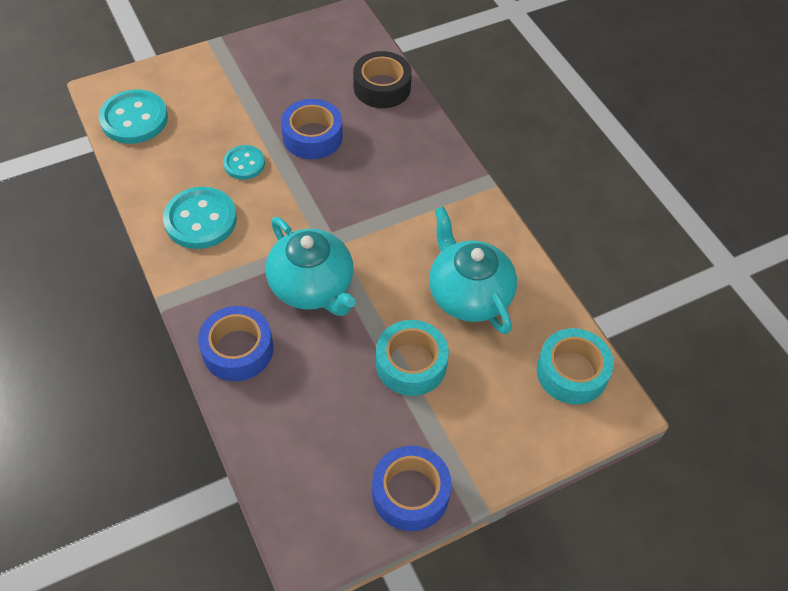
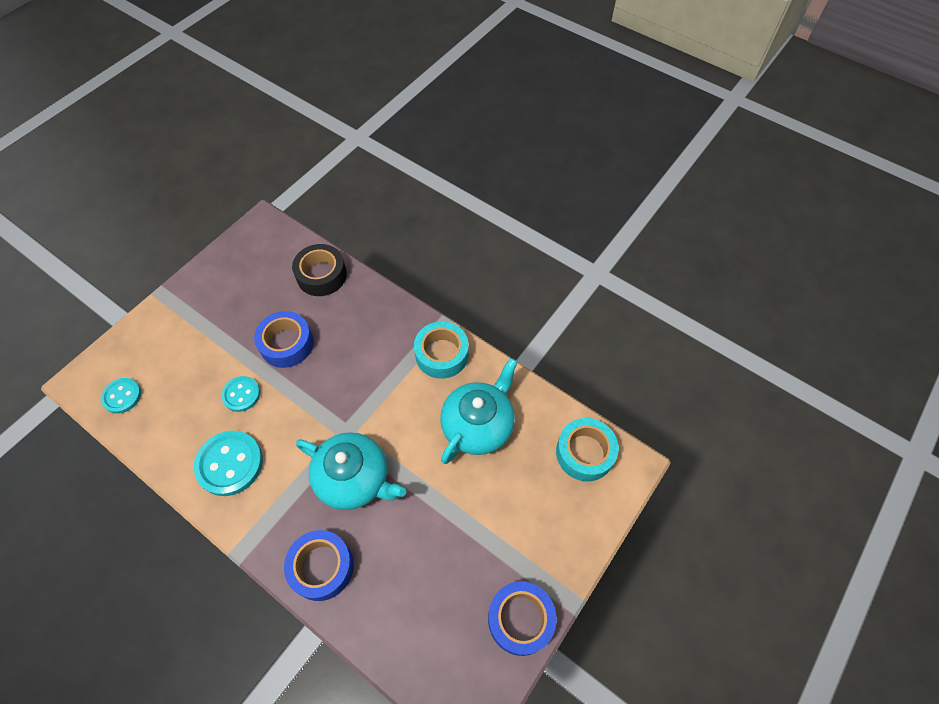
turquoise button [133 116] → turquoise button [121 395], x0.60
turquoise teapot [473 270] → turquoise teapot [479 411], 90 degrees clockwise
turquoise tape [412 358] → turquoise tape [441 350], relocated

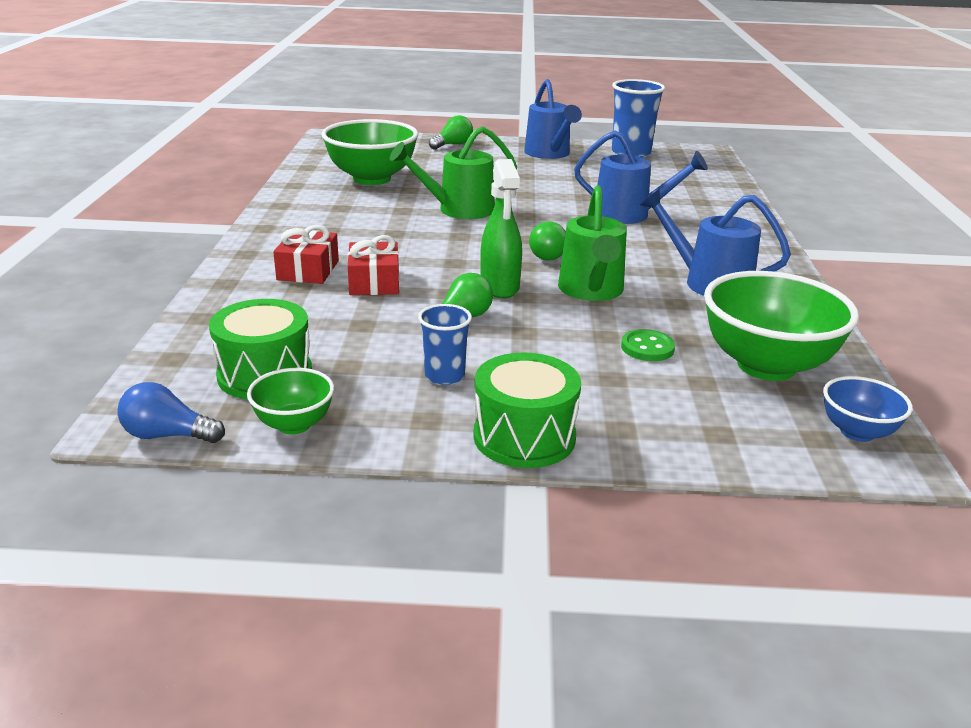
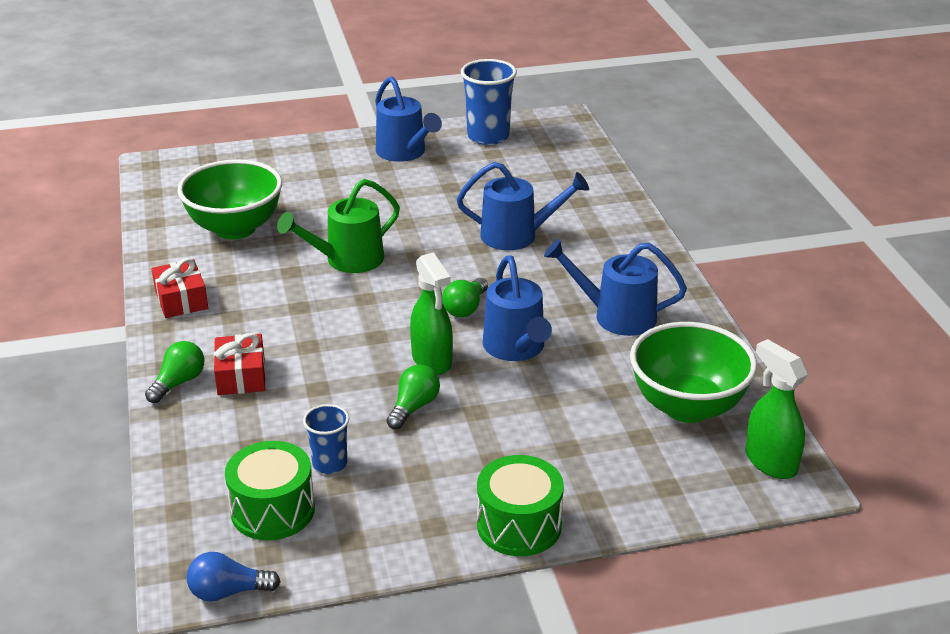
green light bulb [451 132] → green light bulb [174 372], relocated
green watering can [592 243] → blue watering can [517 308]
red gift [373 265] → red gift [179 288], relocated
blue cup [445 344] → blue cup [326 439], relocated
green button [648 345] → -
green bowl [290 401] → -
blue bowl [868 409] → green spray bottle [776 409]

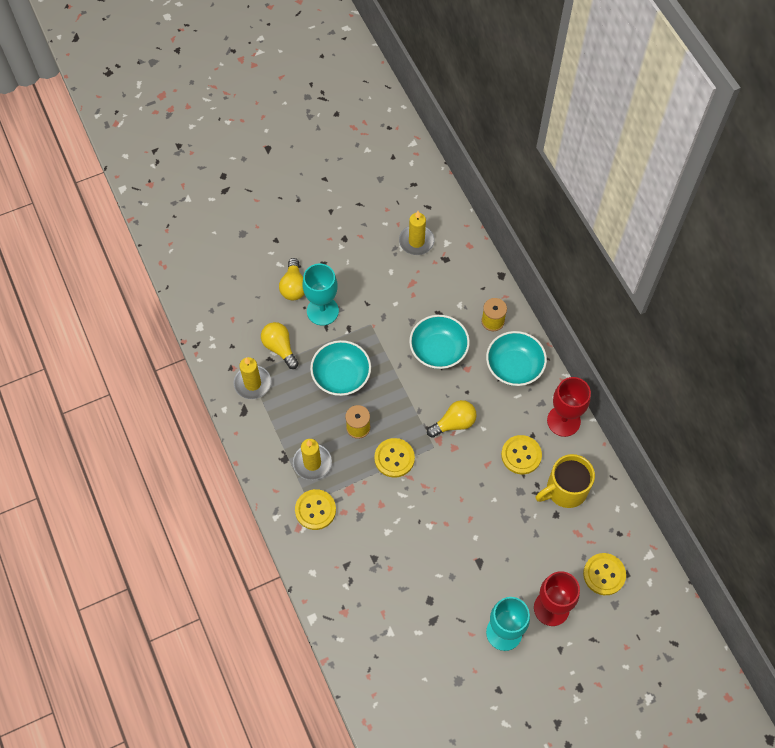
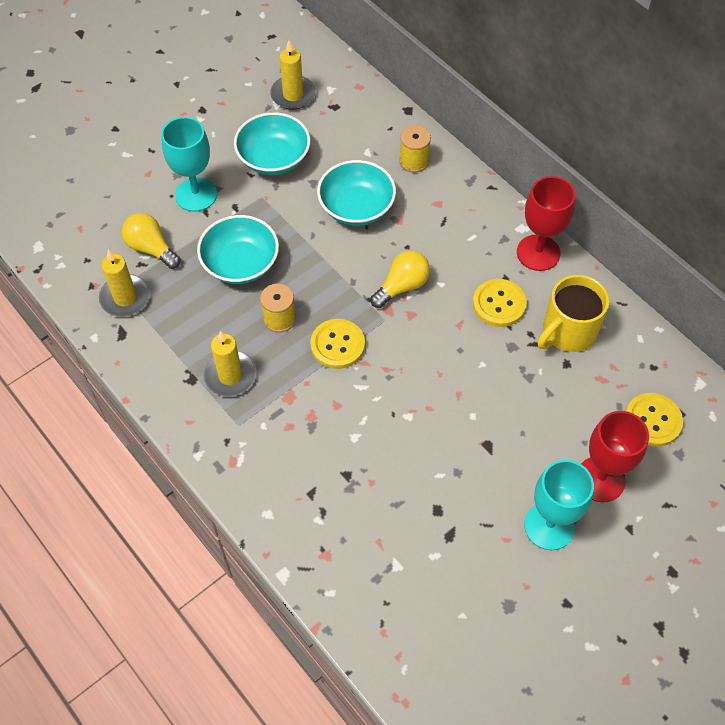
yellow light bulb [292 279] → -
turquoise bowl [516 358] → turquoise bowl [272 143], relocated
yellow button [315 509] → -

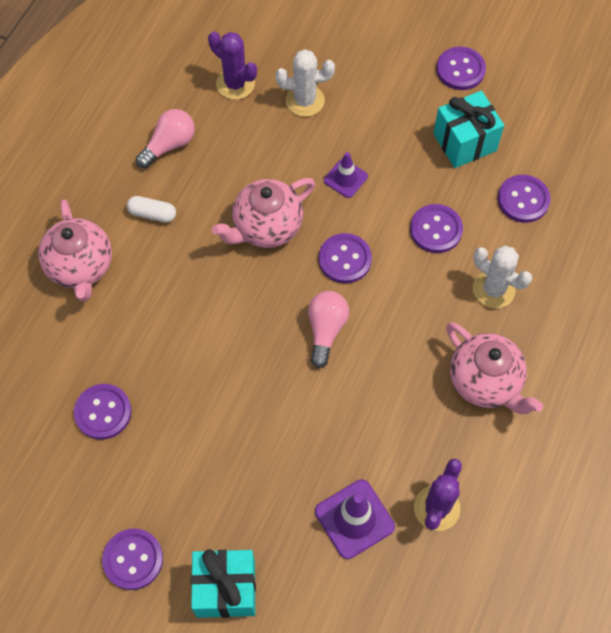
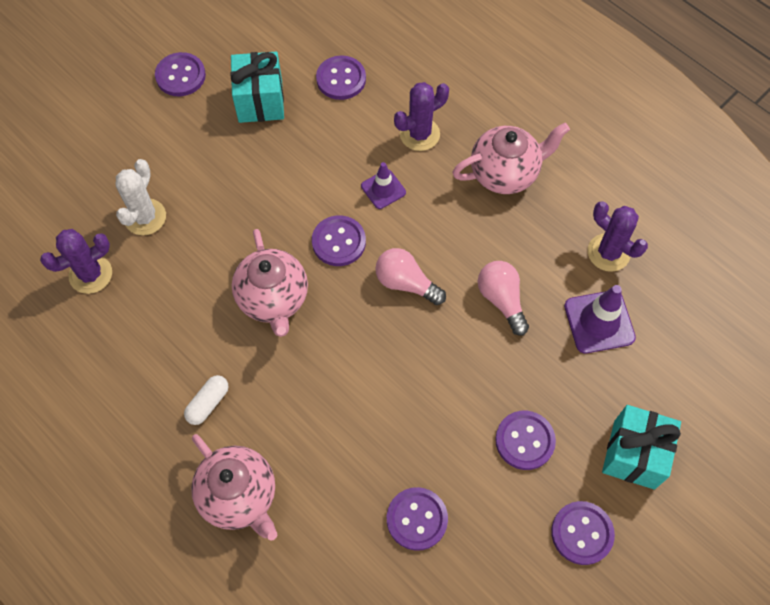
pink light bulb [165 138] → pink light bulb [503 298], relocated
purple traffic cone [346 175] → purple traffic cone [383 185], relocated
pink teapot [75 250] → pink teapot [234 487], 45 degrees clockwise
purple button [436 228] → purple button [525 440], relocated
white cactus [502 276] → purple cactus [421 116]

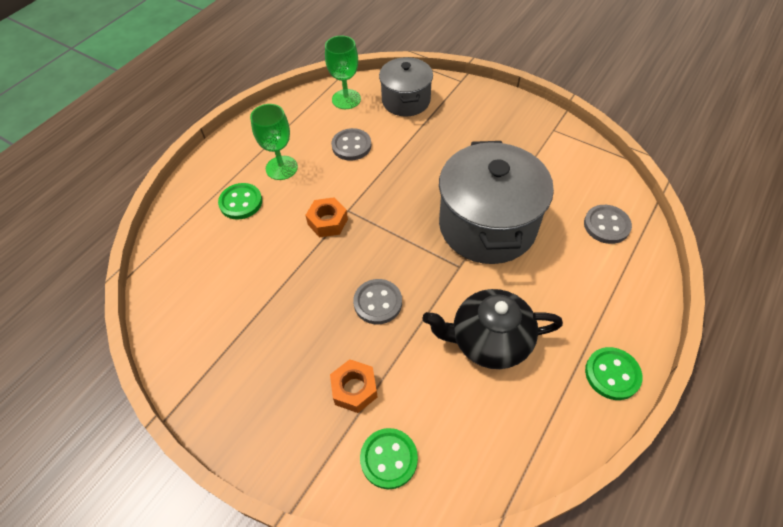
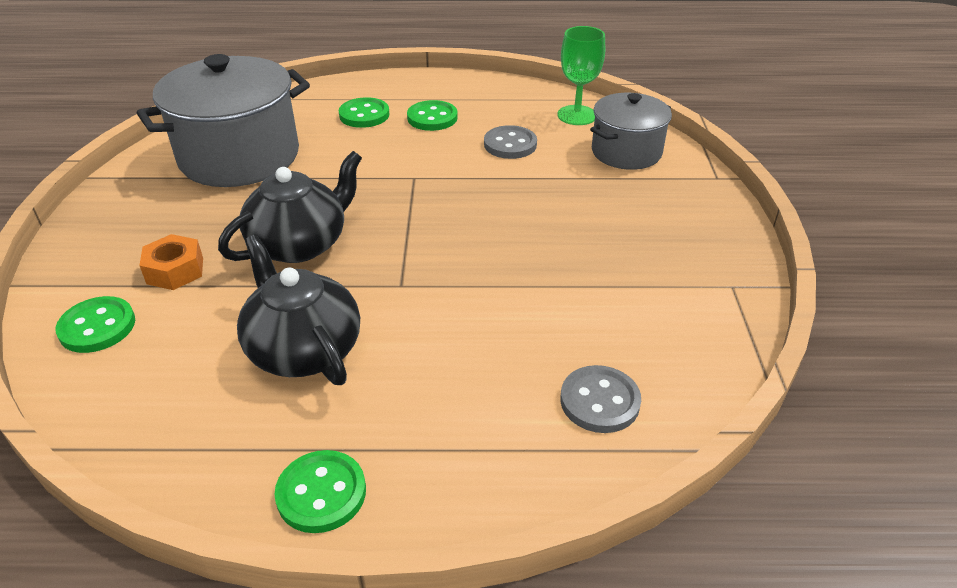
green goblet [274 142] → green button [432 115]
grey pot [496 202] → grey pot [223 120], relocated
orange nut [327 217] → -
grey button [377 301] → black teapot [290 207]

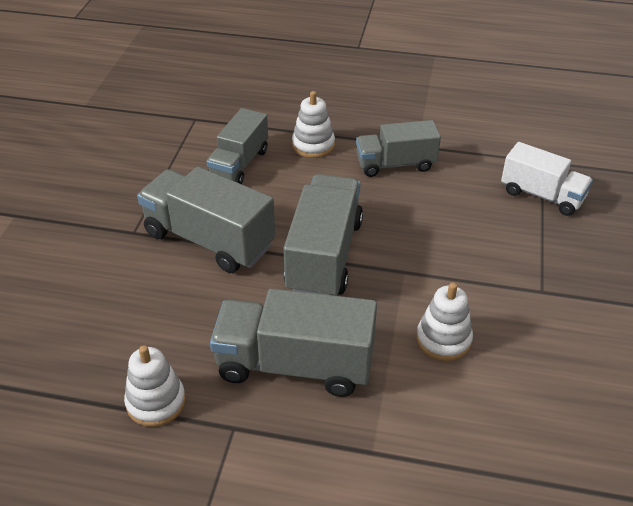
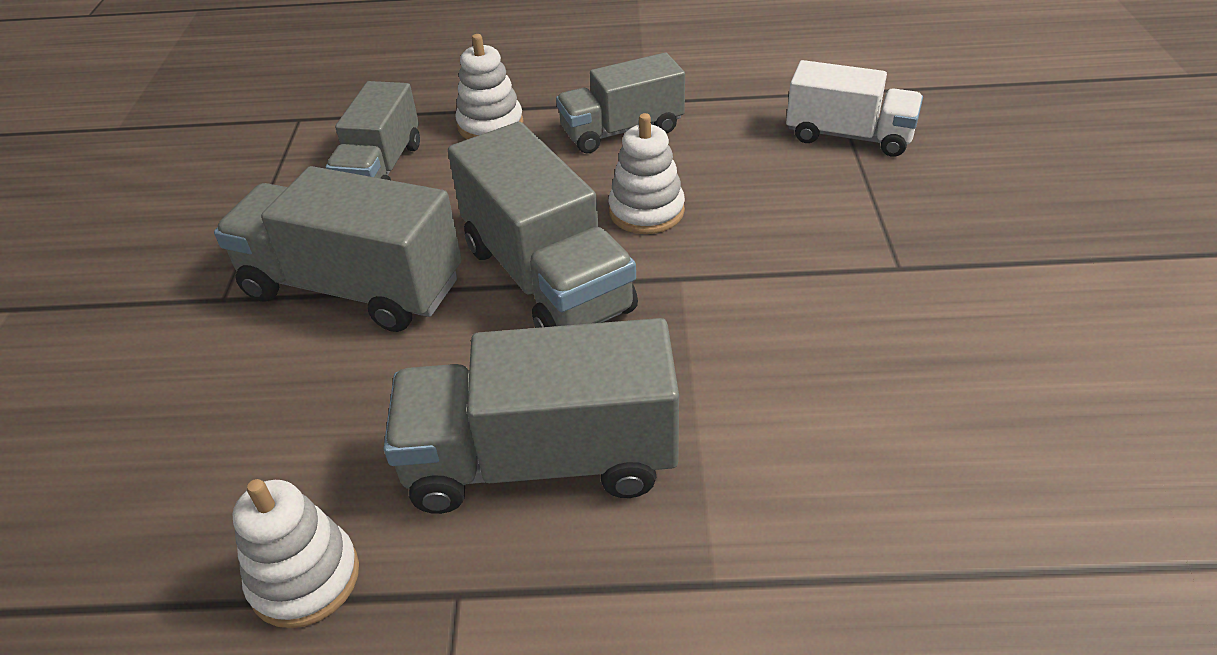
grey truck [323 234] → grey truck [543 225], 150 degrees clockwise
white stacking toy [444 321] → white stacking toy [647 173], relocated

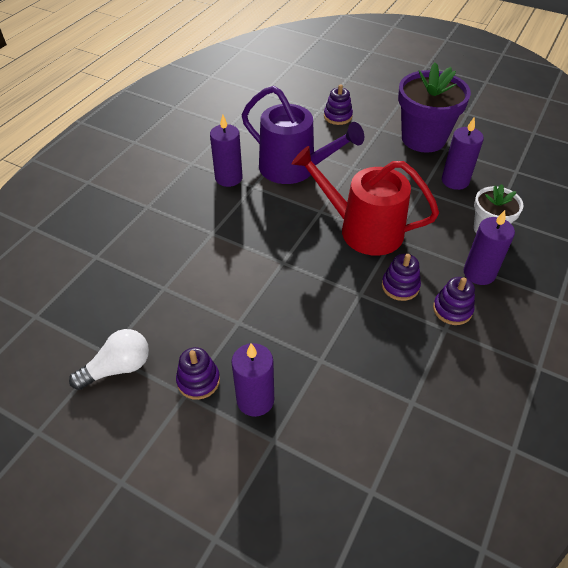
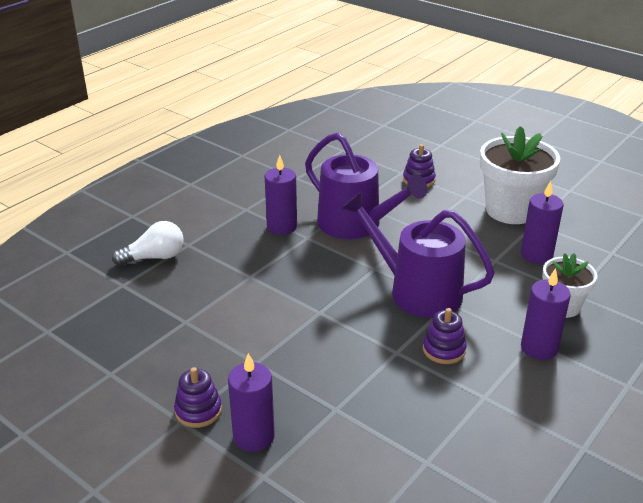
purple flower pot [434 108] → white flower pot [520 175]
red watering can [365 201] → purple watering can [418 255]
purple stacking toy [454 301] → -
white light bulb [109 359] → white light bulb [148 243], relocated

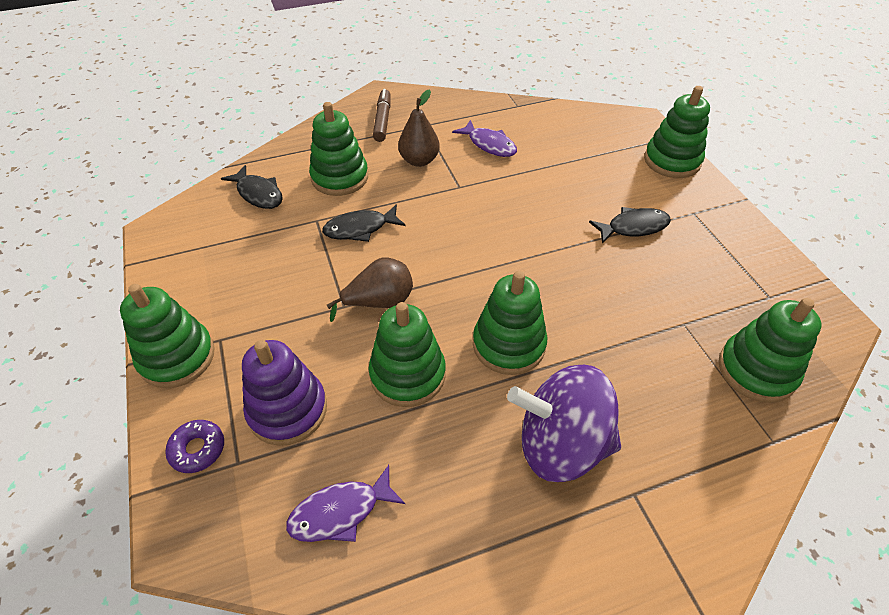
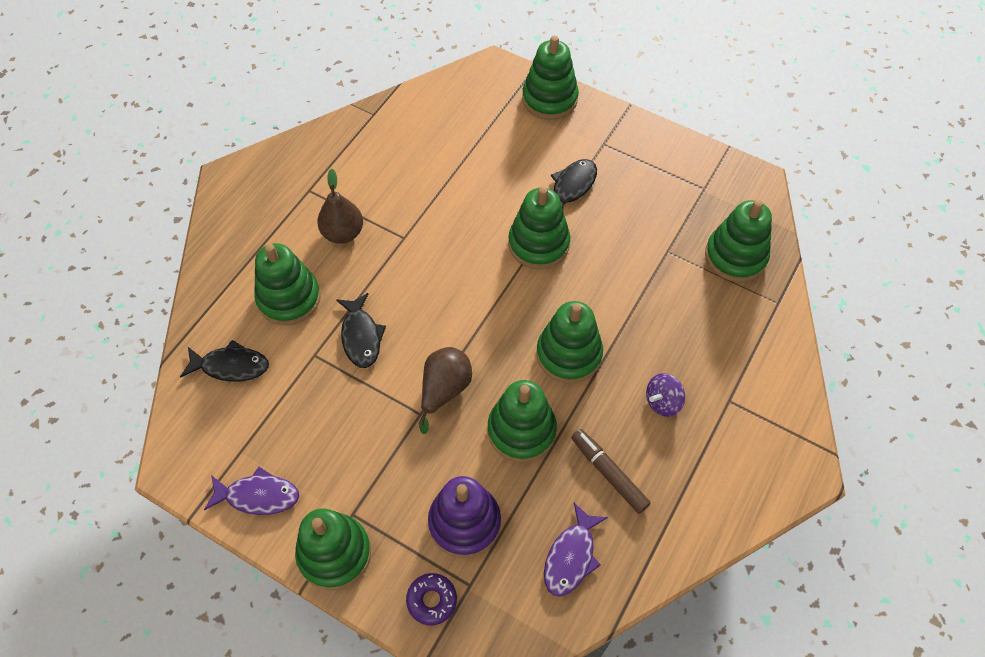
brown marker [382 115] → brown marker [611 471], relocated
purple fish [484 138] → purple fish [251 491], relocated
black fish [363 223] → black fish [361 330], 45 degrees counterclockwise
purple spinning top [564 423] → purple spinning top [665 395], x0.46
- → green stacking toy [539 228]

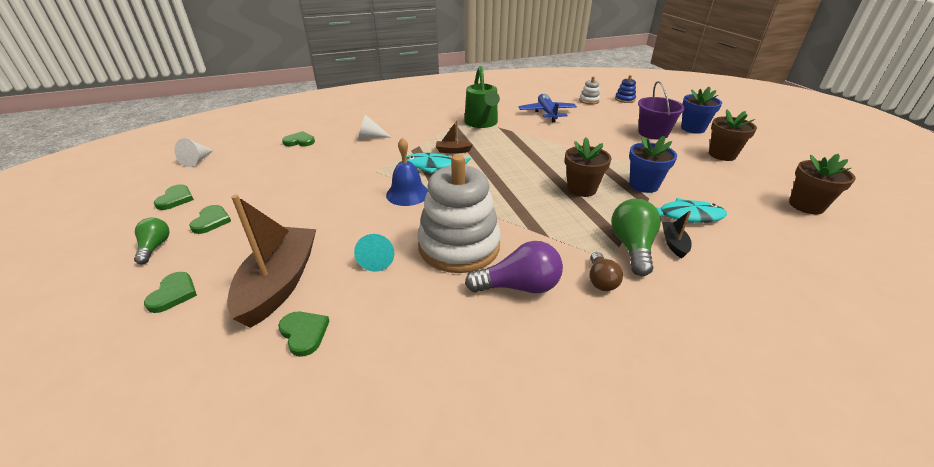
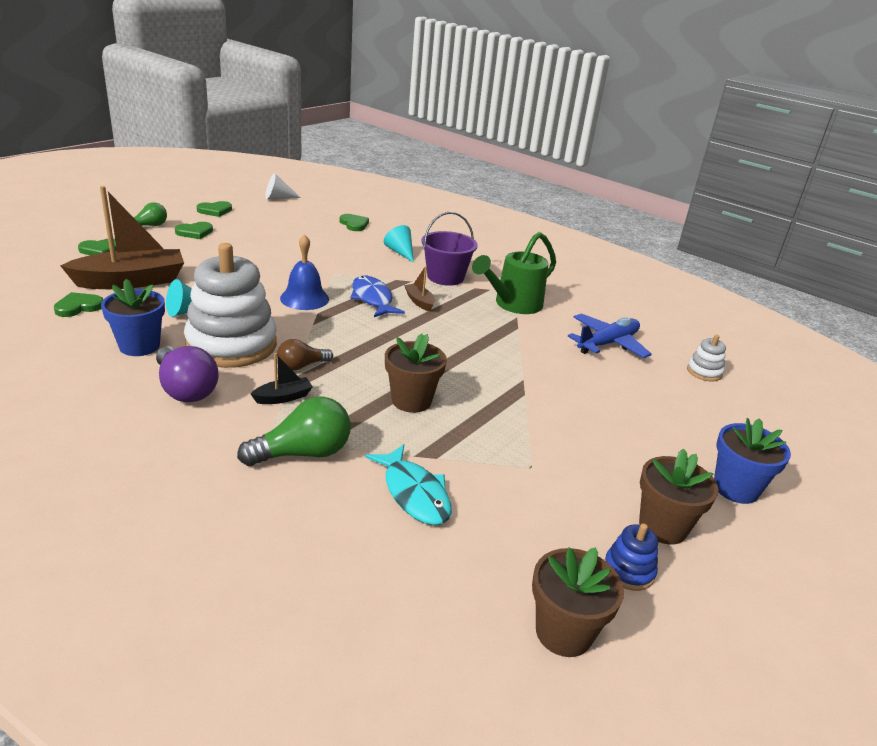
blue stacking toy [625 89] → blue stacking toy [631 557], relocated
purple bucket [661 110] → purple bucket [449 249], relocated
white cone [374 126] → turquoise cone [399 244]
blue flower pot [653 164] → blue flower pot [133 317], relocated
turquoise fish [439 163] → blue fish [377 296]
black boat [677 234] → black boat [282 378], relocated
brown light bulb [606 271] → brown light bulb [305 355], relocated
green heart [304 334] → green heart [78 304], 150 degrees counterclockwise

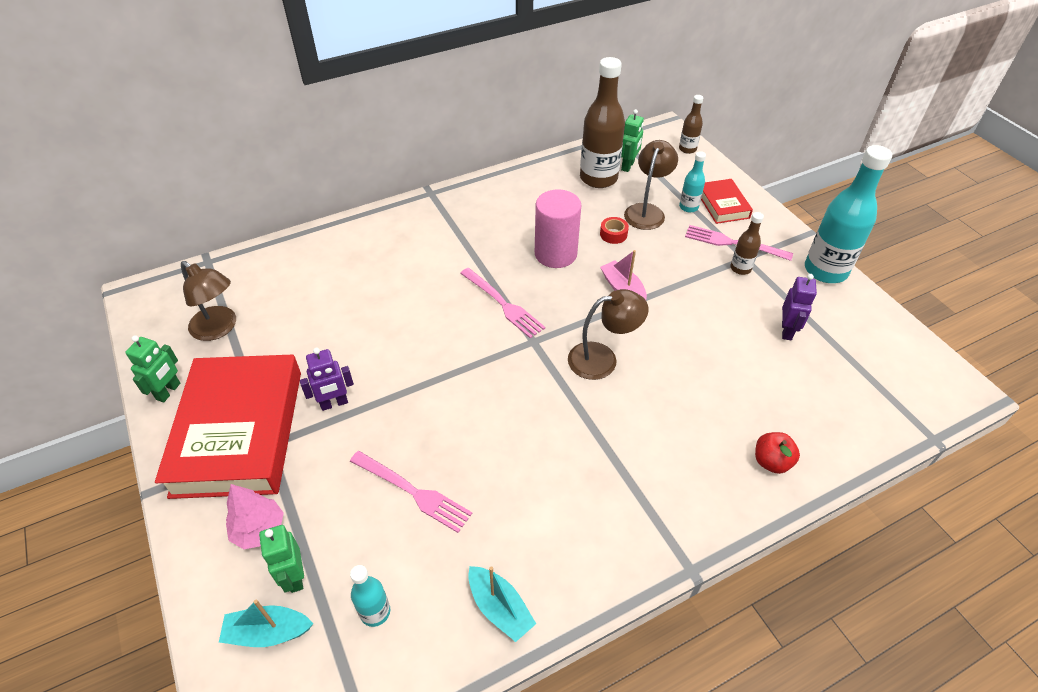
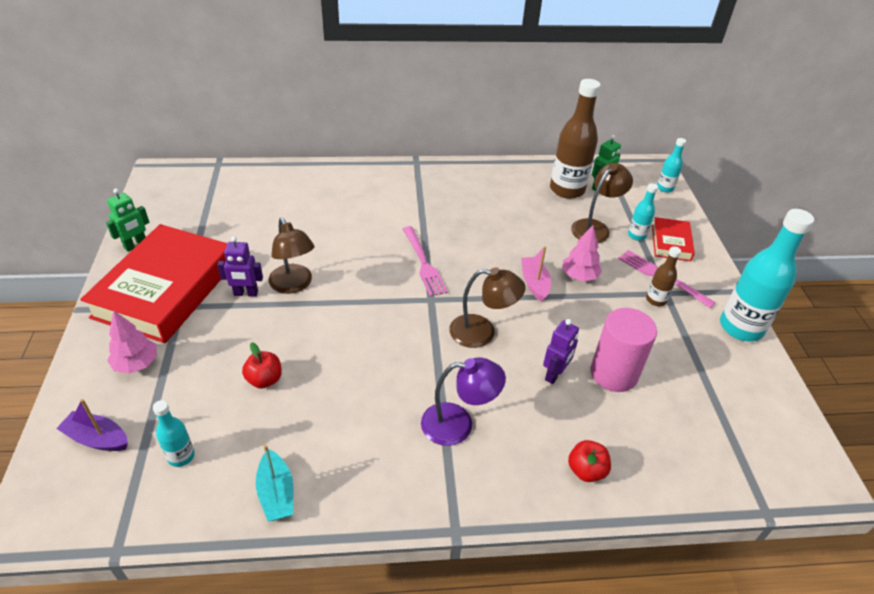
brown bottle [691 124] → turquoise bottle [671 165]
pink cylinder [558 229] → pink cylinder [624 350], relocated
red tape [614 230] → -
brown lamp [208 301] → brown lamp [291 256], relocated
purple robot [799 307] → purple robot [561 351], relocated
pink fork [411 492] → red apple [262 365]
green robot [281 559] → -
turquoise boat [266 623] → purple boat [92 425]
- → pink tree [582 253]
- → purple lamp [463 401]

